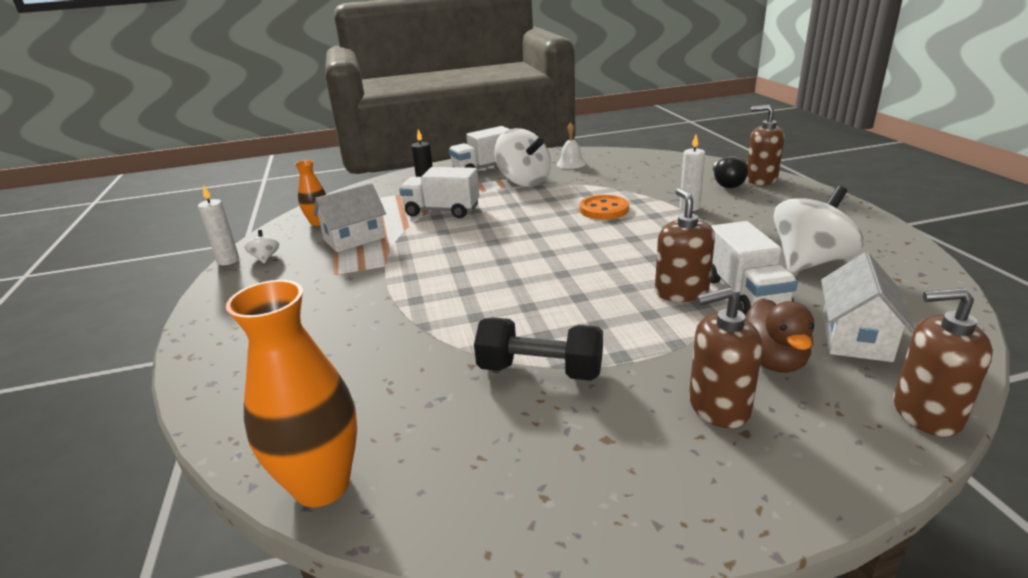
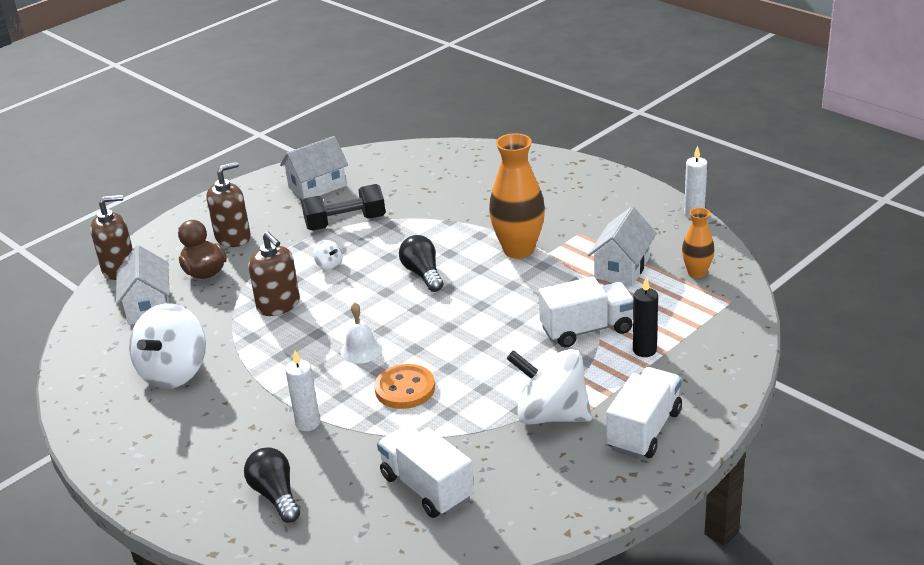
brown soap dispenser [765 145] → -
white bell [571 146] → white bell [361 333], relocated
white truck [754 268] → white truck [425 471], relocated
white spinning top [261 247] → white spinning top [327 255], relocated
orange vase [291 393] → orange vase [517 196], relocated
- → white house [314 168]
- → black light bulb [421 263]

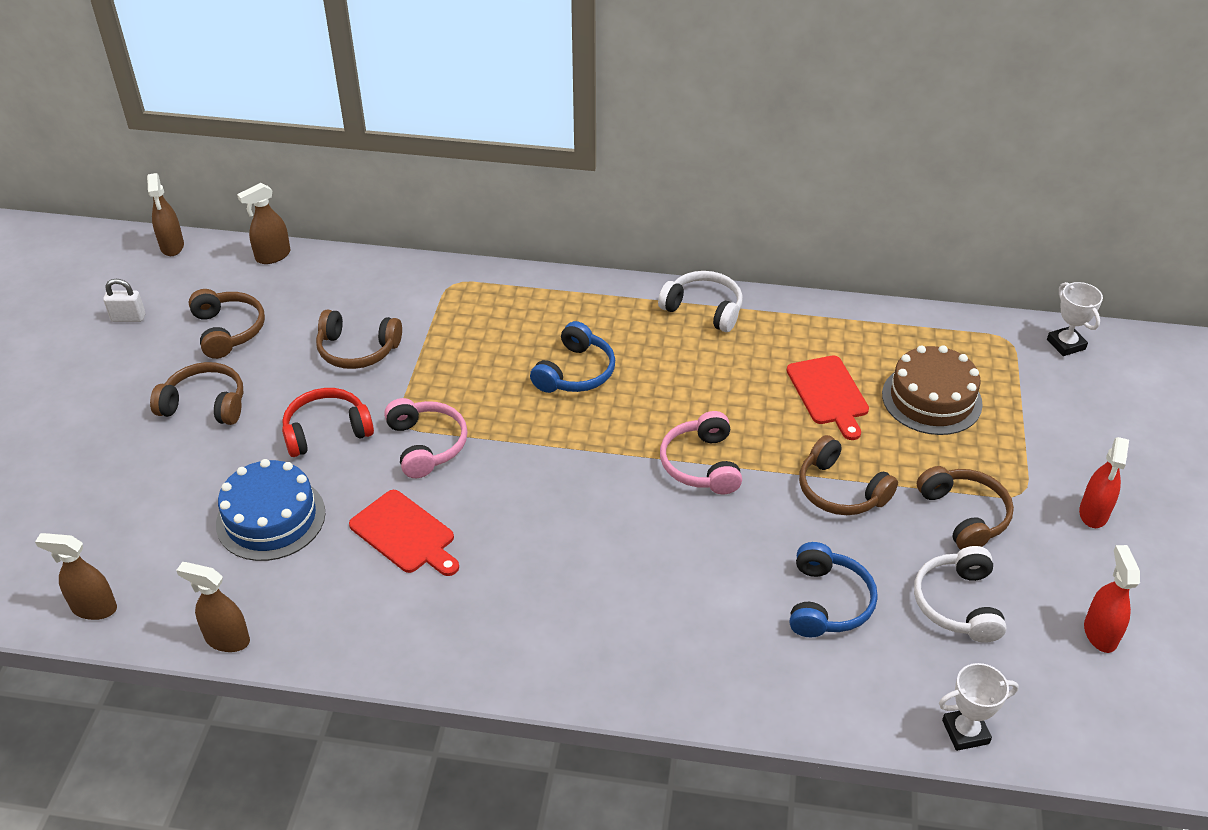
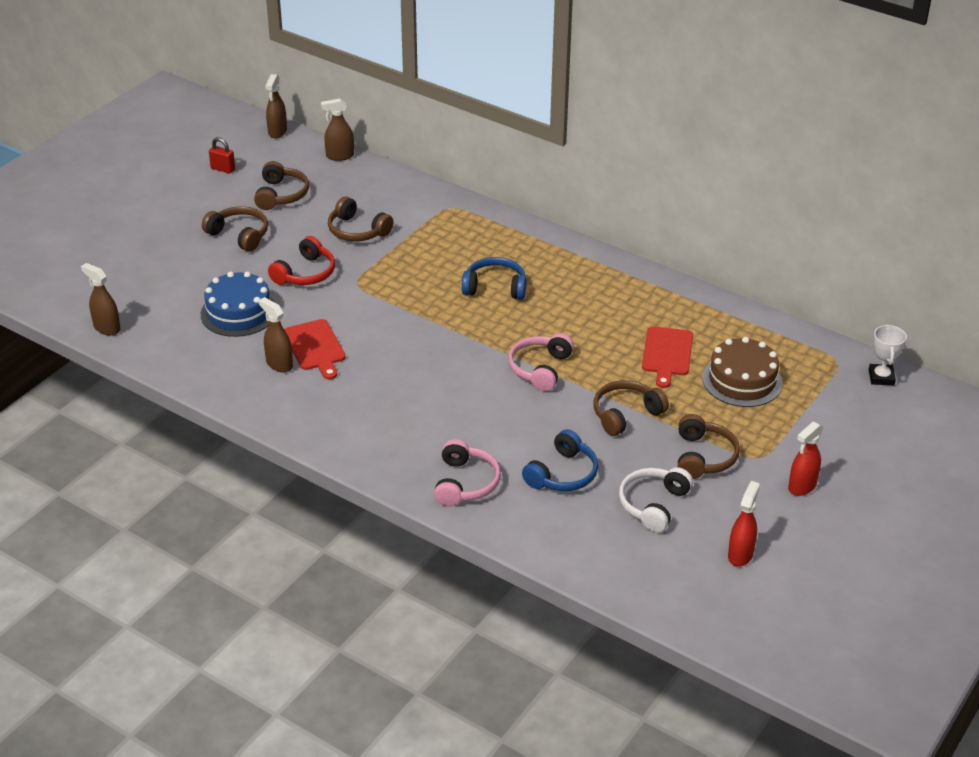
white headphones [700 301] → -
white padlock [124 300] → red padlock [222 155]
blue headphones [572 357] → blue headphones [494 278], 135 degrees counterclockwise
red headphones [328 422] → red headphones [301 260], 120 degrees clockwise
pink headphones [426 438] → pink headphones [467 472], relocated
brown headphones [848 475] → brown headphones [631 408], 75 degrees clockwise
brown spray bottle [213 607] → brown spray bottle [276 334], relocated
white trophy [979 707] → -

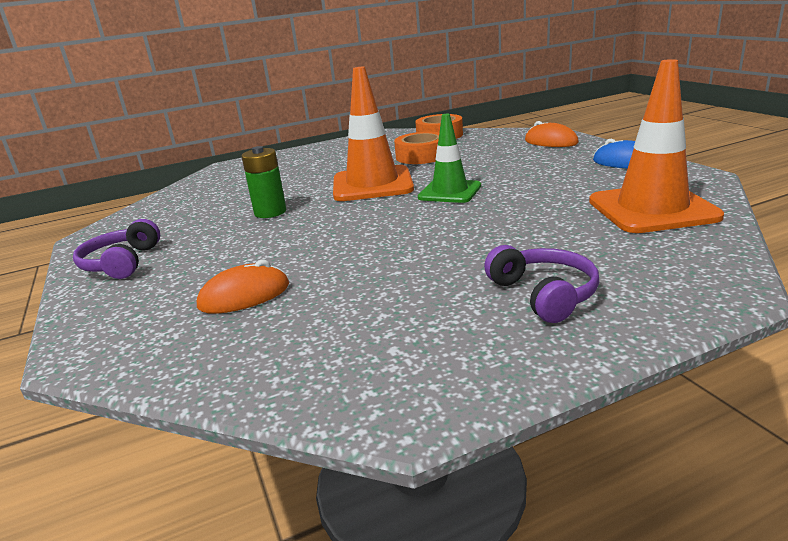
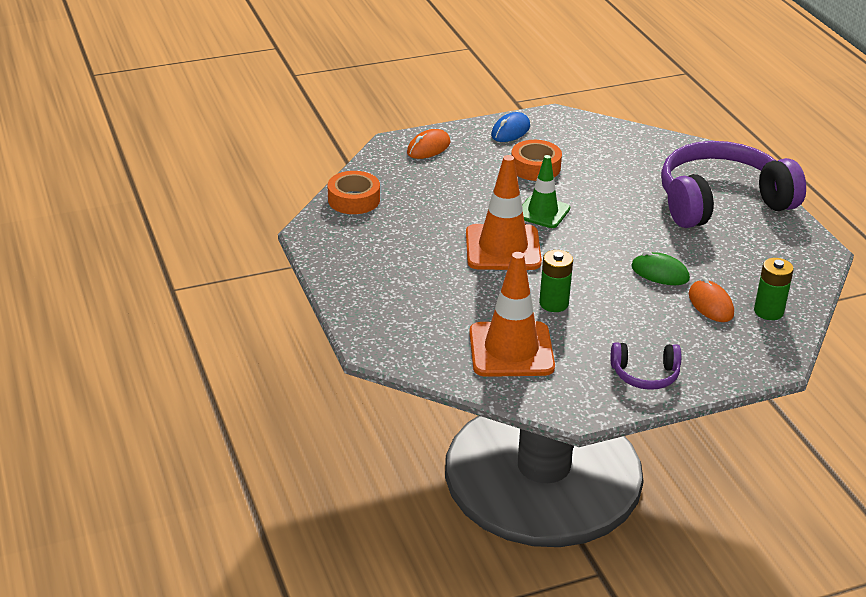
orange traffic cone [656 146] → orange traffic cone [512 314], relocated
orange tape [416 148] → orange tape [536 160], relocated
purple headphones [541 284] → purple headphones [733 184], x2.25
- → green mouse [660 268]
- → green battery [774 289]

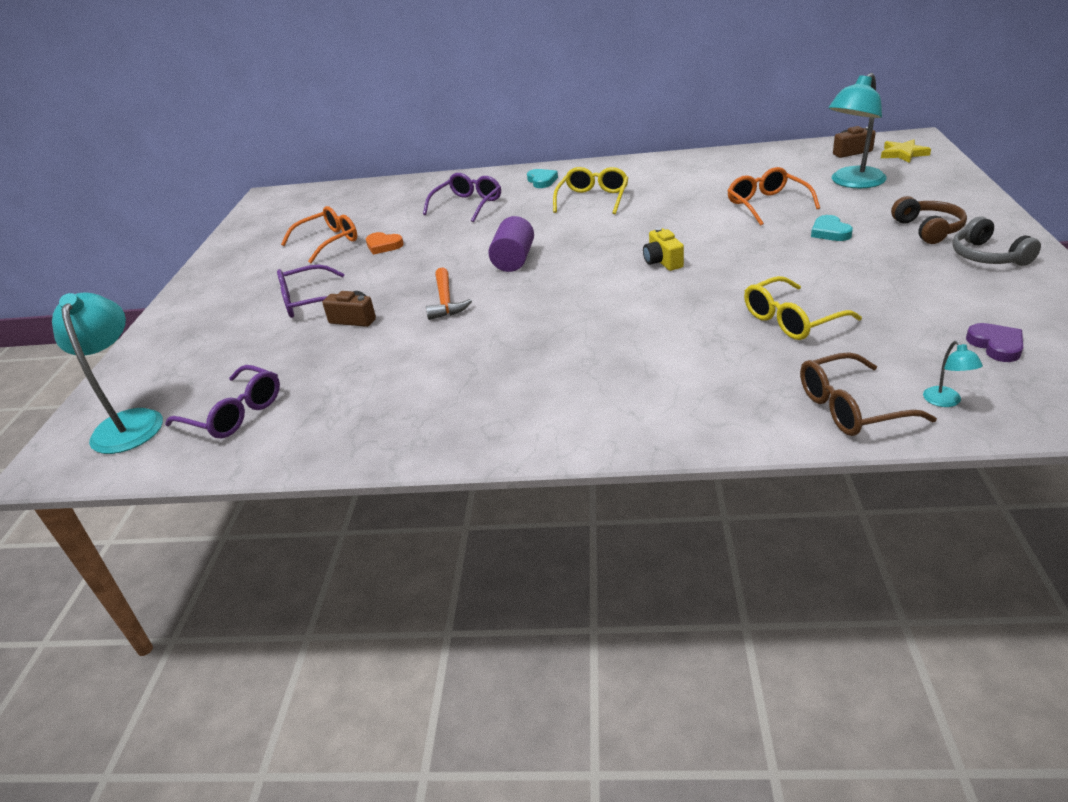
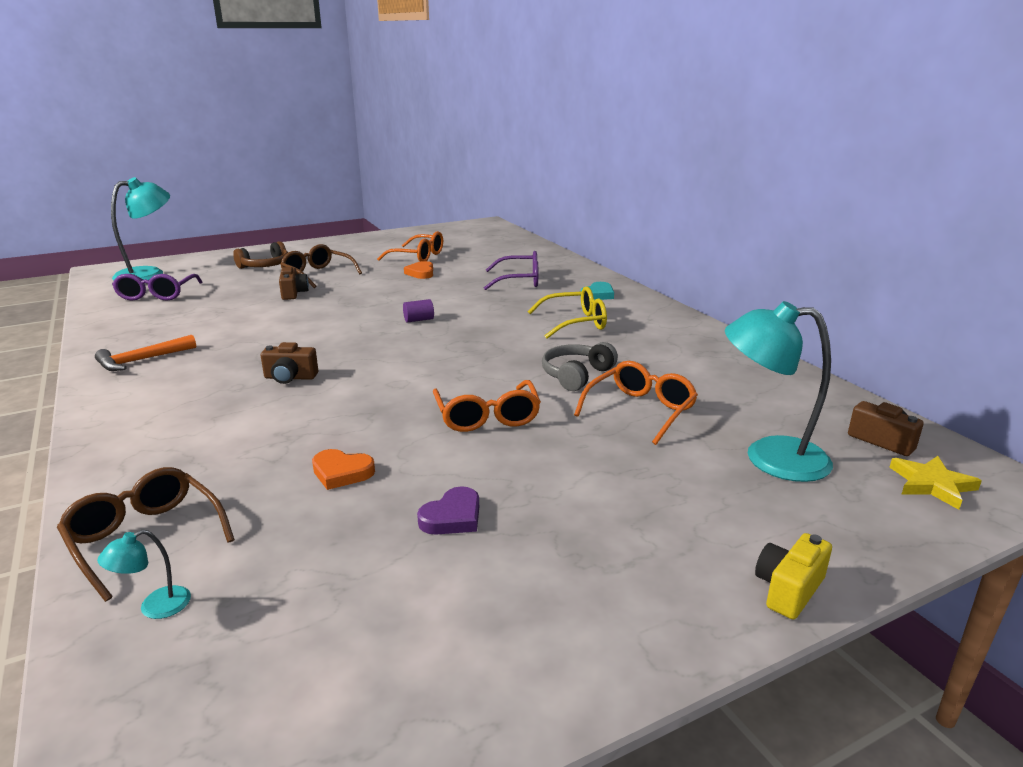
brown headphones [929 220] → brown headphones [260 255], relocated
turquoise heart [832 228] → -
purple cylinder [511 244] → purple cylinder [418 311], x0.55
grey headphones [997 241] → grey headphones [580 366], relocated
yellow camera [663 249] → yellow camera [793 576], relocated
purple glasses [311 291] → brown glasses [321 266]
orange hammer [449 293] → orange hammer [145 353], relocated
yellow glasses [803 308] → orange heart [343 469]
purple heart [994 342] → purple heart [448 510], relocated
- → brown camera [289 363]
- → orange glasses [487 406]

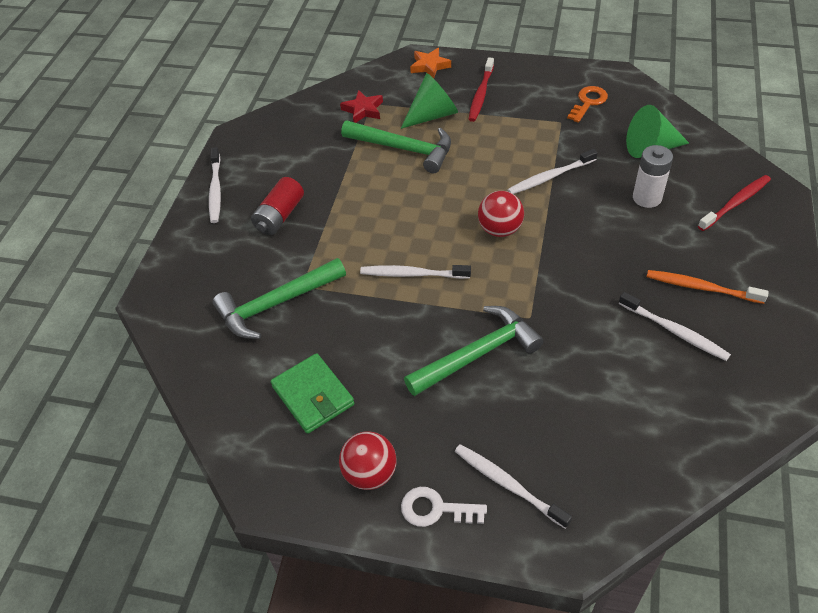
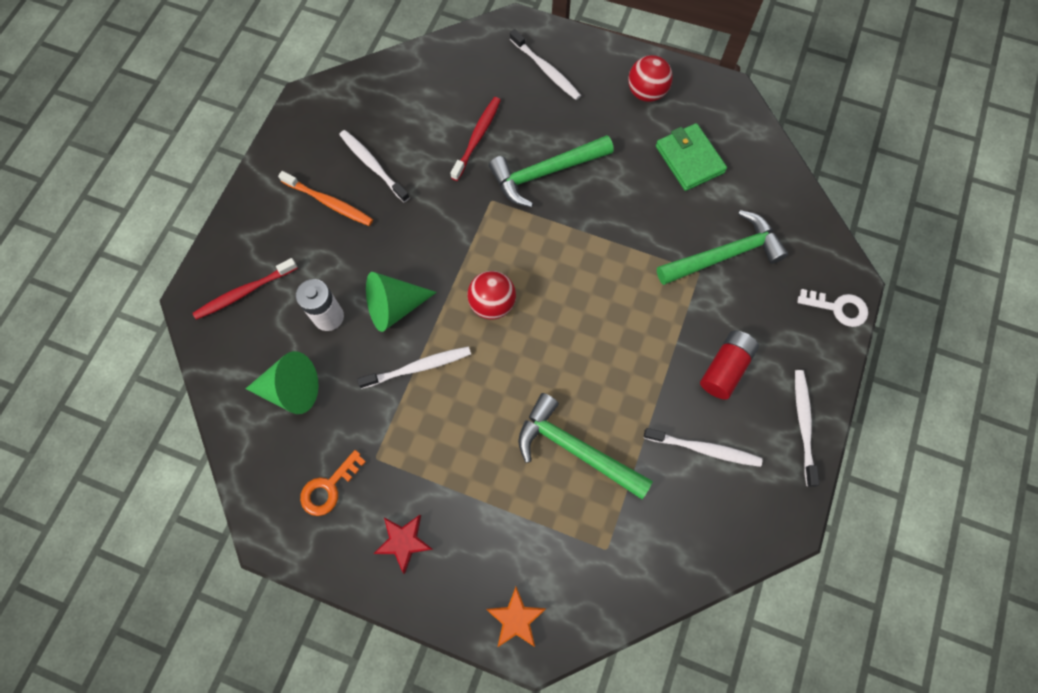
red toothbrush [481 89] → red toothbrush [475 139], relocated
green cone [429 101] → green cone [401 302], relocated
red star [361 106] → red star [403 544], relocated
white toothbrush [415 272] → white toothbrush [703 447], relocated
white key [444 507] → white key [832 308], relocated

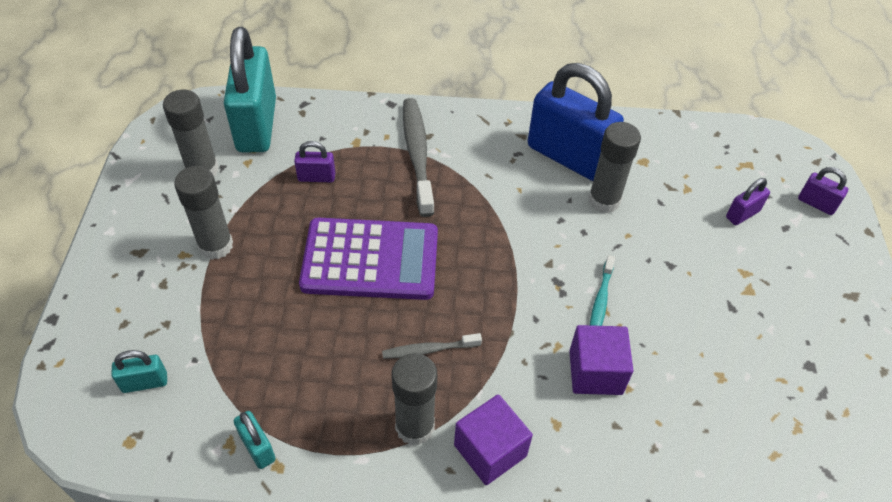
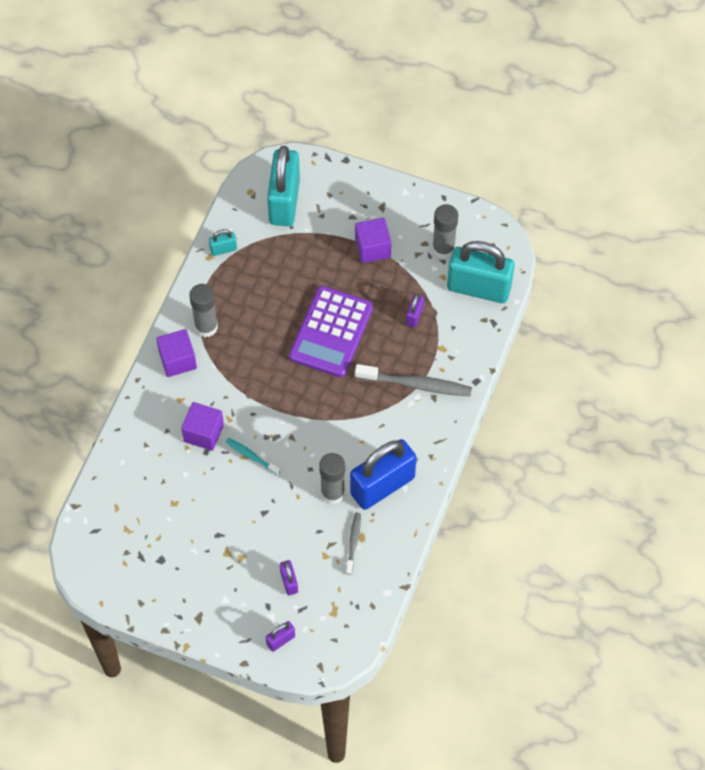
grey glue stick [203 213] → purple cube [373 240]
grey toothbrush [432 346] → grey toothbrush [353 544], relocated
turquoise padlock [139 371] → turquoise padlock [283 186], x2.34

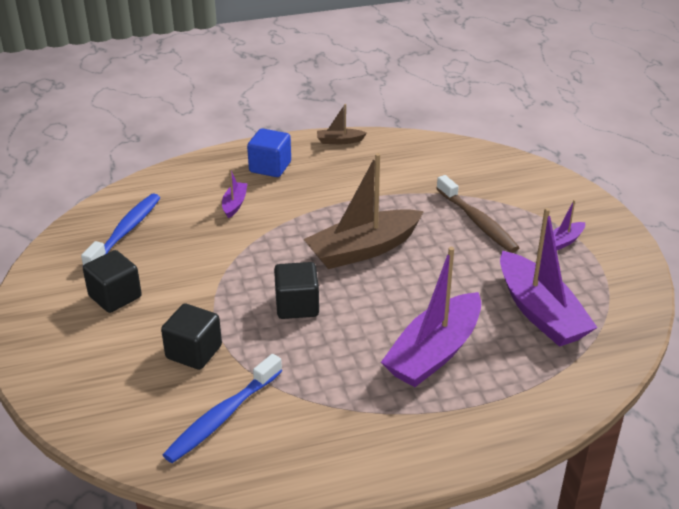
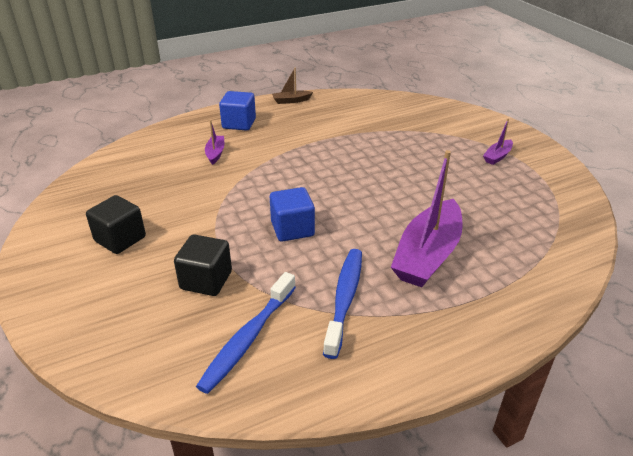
brown boat [363 211] → -
brown toothbrush [477 214] → -
blue toothbrush [120 230] → blue toothbrush [342 304], relocated
purple boat [549 277] → -
black cube [296 290] → blue cube [292 214]

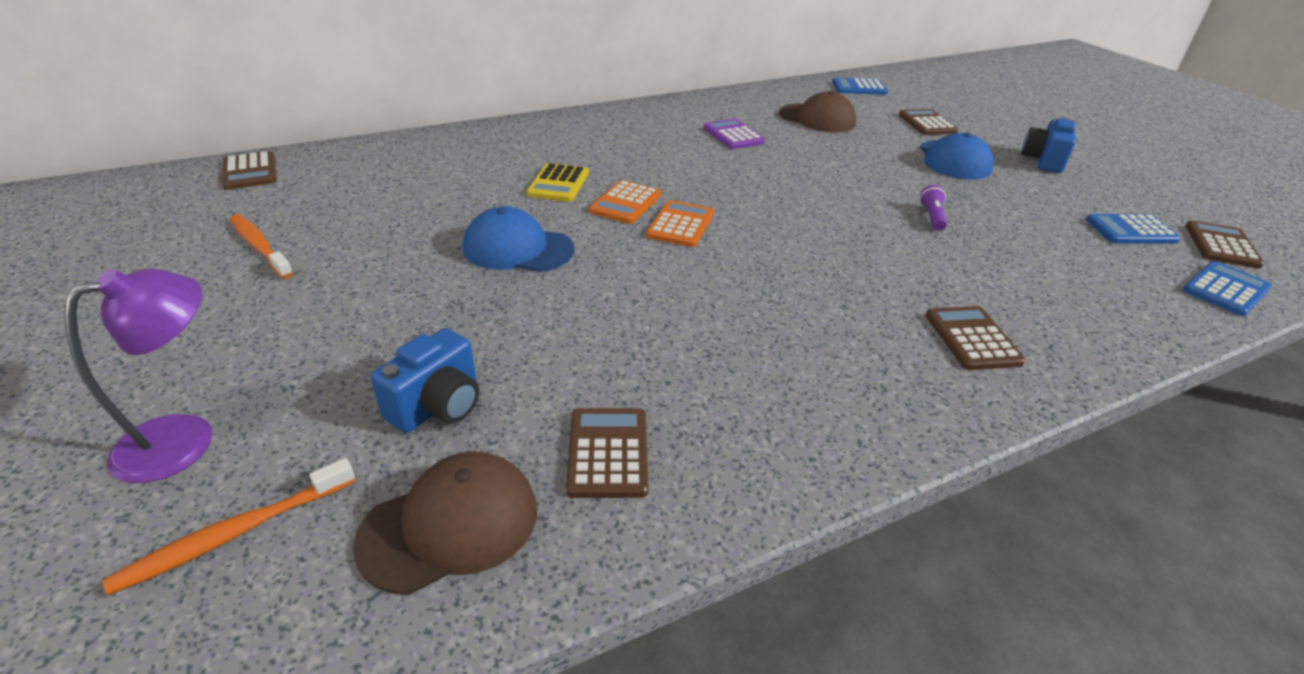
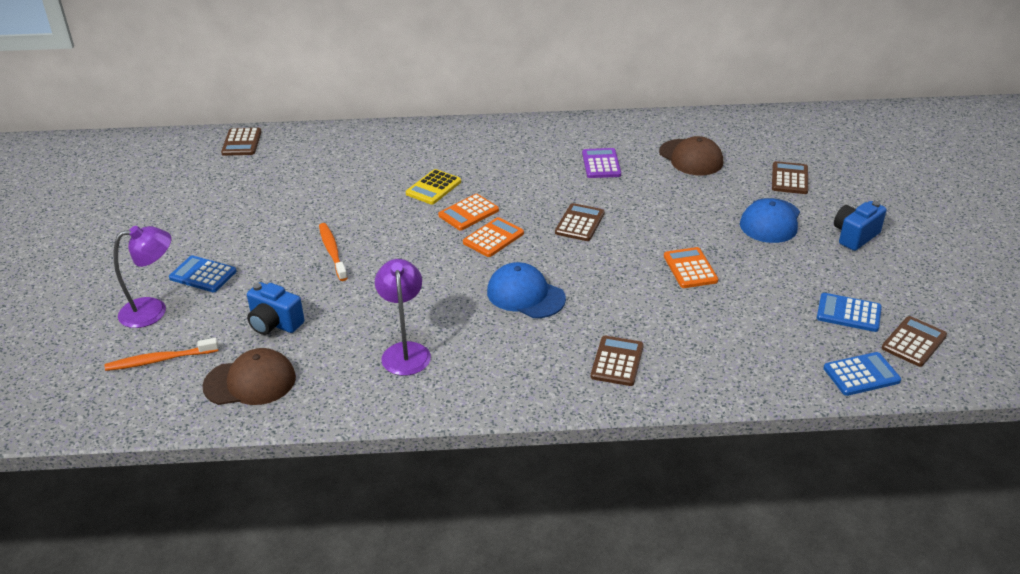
blue calculator [860 86] → blue calculator [203 273], relocated
purple flashlight [933 208] → orange calculator [691 267]
blue cap [519 239] → blue cap [526 290], relocated
orange toothbrush [261 246] → orange toothbrush [333 252], relocated
blue camera [425 380] → blue camera [275 308], 60 degrees clockwise
brown calculator [607 453] → brown calculator [580 222], relocated
- → purple lamp [403 317]

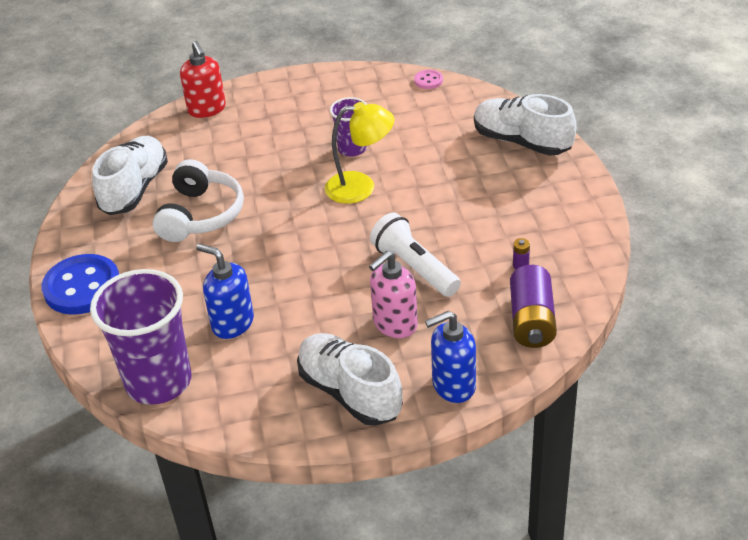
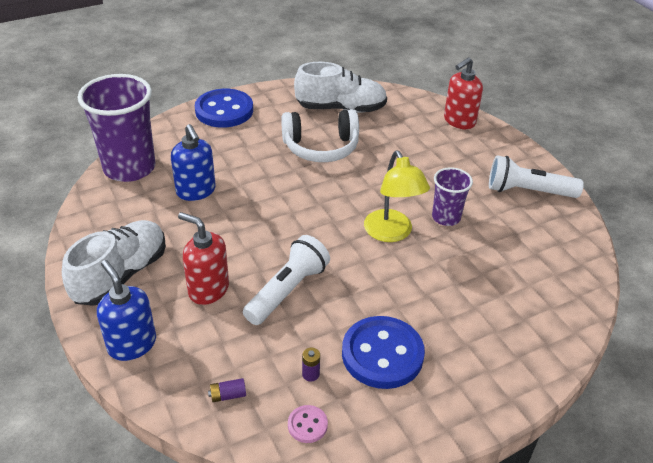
pink button [428 79] → pink button [308 424], relocated
white shoe [525 125] → -
blue soap dispenser [225 291] → blue soap dispenser [193 162], 135 degrees clockwise
pink soap dispenser [393 294] → red soap dispenser [203 258]
purple battery [533 306] → purple battery [227 390], x0.41
- → white flashlight [536 176]
- → blue button [383 352]

